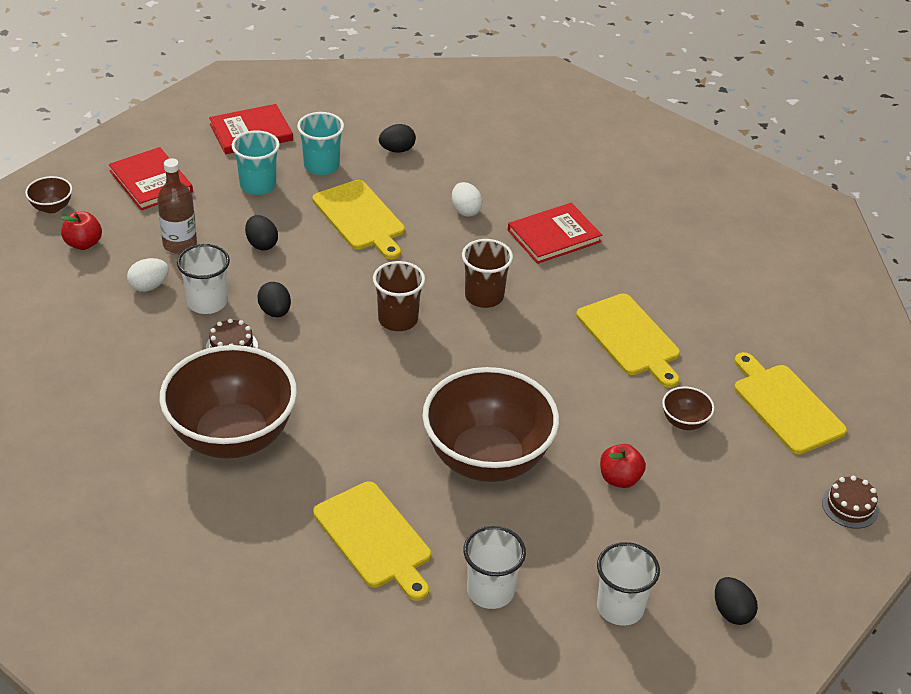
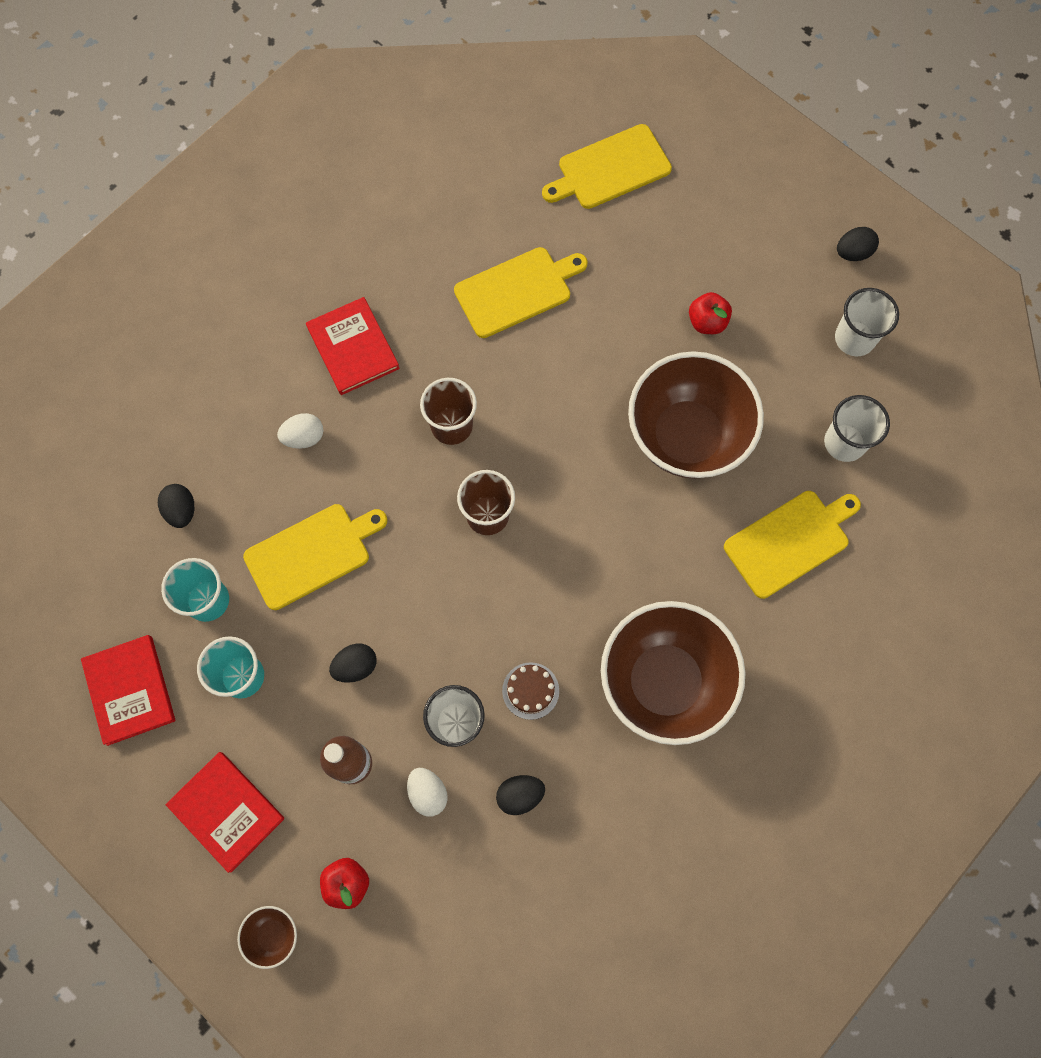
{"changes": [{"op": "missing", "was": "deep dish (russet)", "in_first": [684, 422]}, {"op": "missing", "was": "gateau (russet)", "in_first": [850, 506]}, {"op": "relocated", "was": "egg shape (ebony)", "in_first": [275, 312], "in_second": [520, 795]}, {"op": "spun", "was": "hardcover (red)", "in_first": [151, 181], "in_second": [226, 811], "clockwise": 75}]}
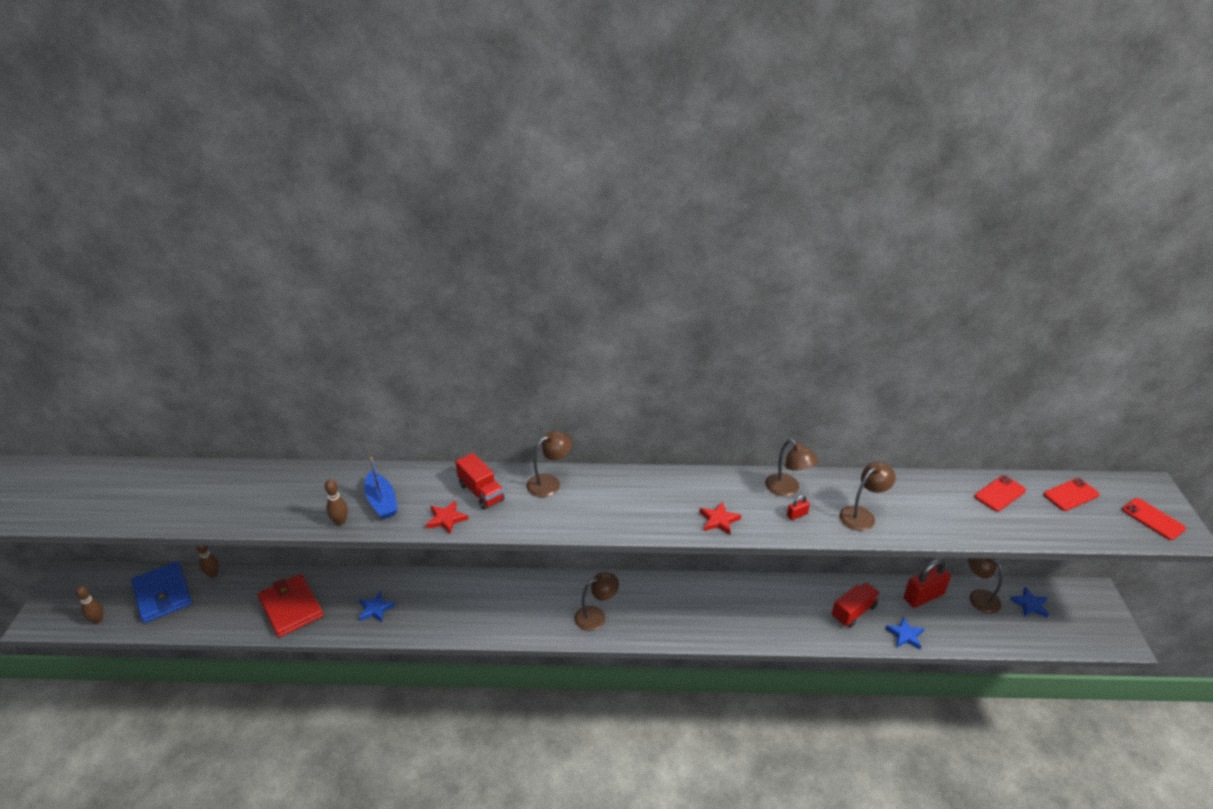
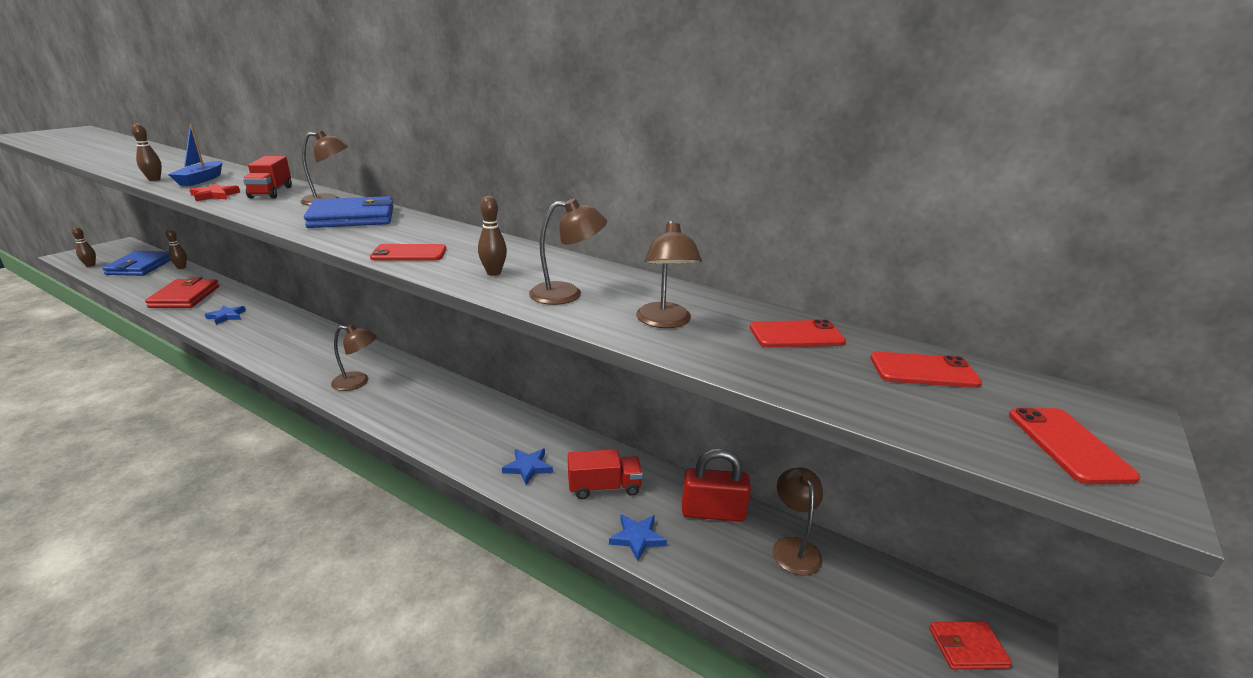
{"changes": [{"op": "appeared", "now": "card wallet (royal blue)", "in_second": [352, 218]}, {"op": "appeared", "now": "card wallet (red)", "in_second": [967, 648]}, {"op": "relocated", "was": "lamp (russet)", "in_first": [787, 489], "in_second": [665, 322]}, {"op": "relocated", "was": "five-pointed star (royal blue)", "in_first": [1030, 604], "in_second": [528, 467]}, {"op": "exchanged", "was": "five-pointed star (red)", "now": "phone (red)", "in_first": [719, 520], "in_second": [409, 253]}, {"op": "exchanged", "was": "padlock (red)", "now": "tenpin (russet)", "in_first": [797, 515], "in_second": [494, 273]}]}
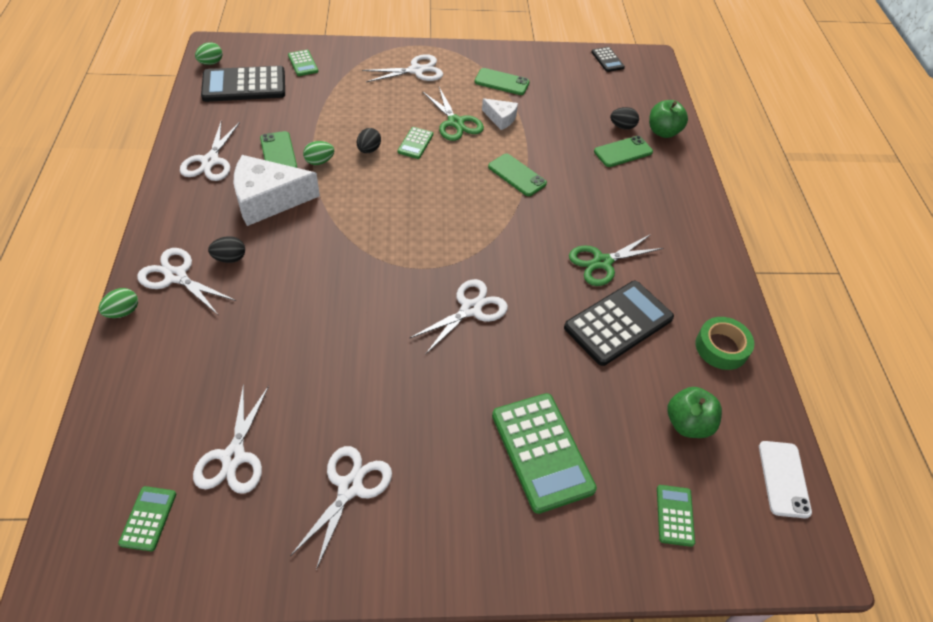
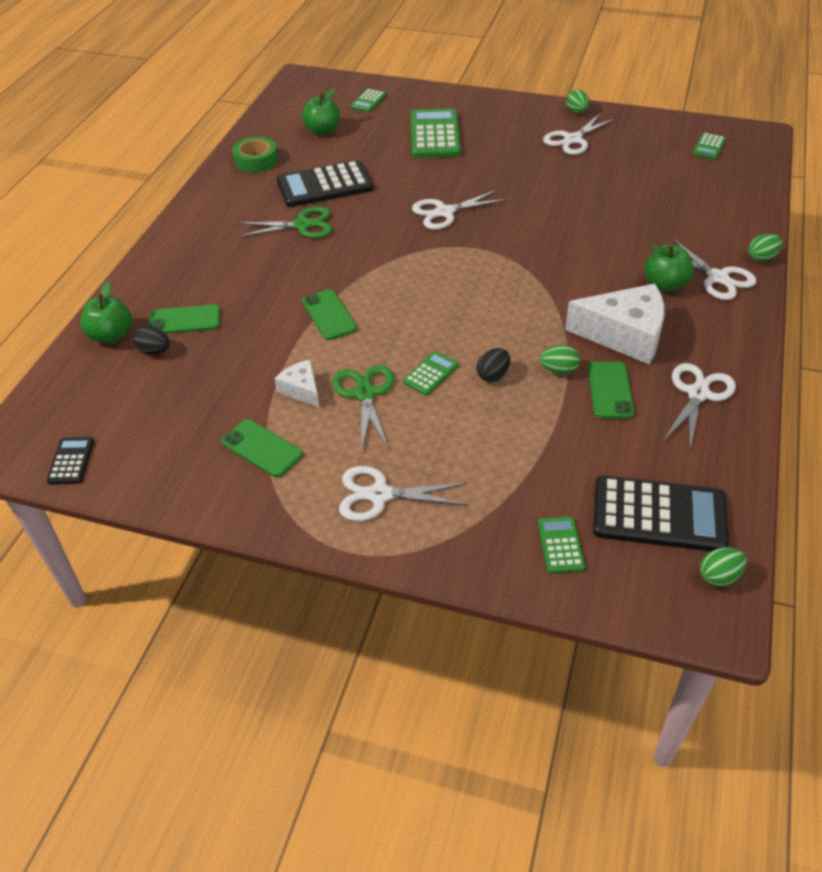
{"changes": [{"op": "missing", "was": "shears (white)", "in_first": [233, 457]}, {"op": "missing", "was": "phone (white)", "in_first": [783, 479]}, {"op": "appeared", "now": "egg shape (green)", "in_second": [576, 112]}, {"op": "exchanged", "was": "egg shape (ebony)", "now": "apple (green)", "in_first": [230, 258], "in_second": [665, 284]}]}
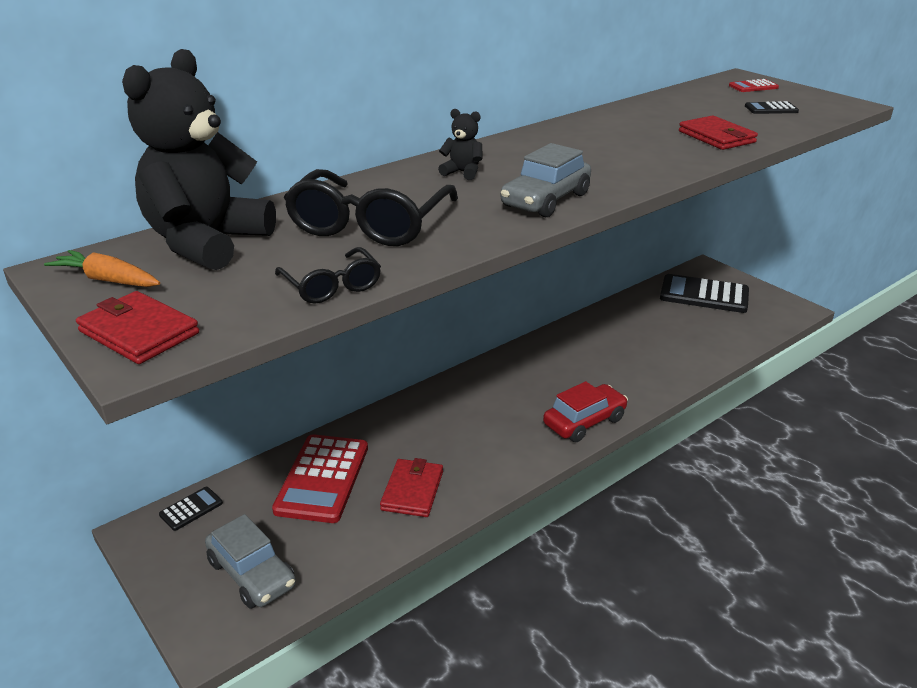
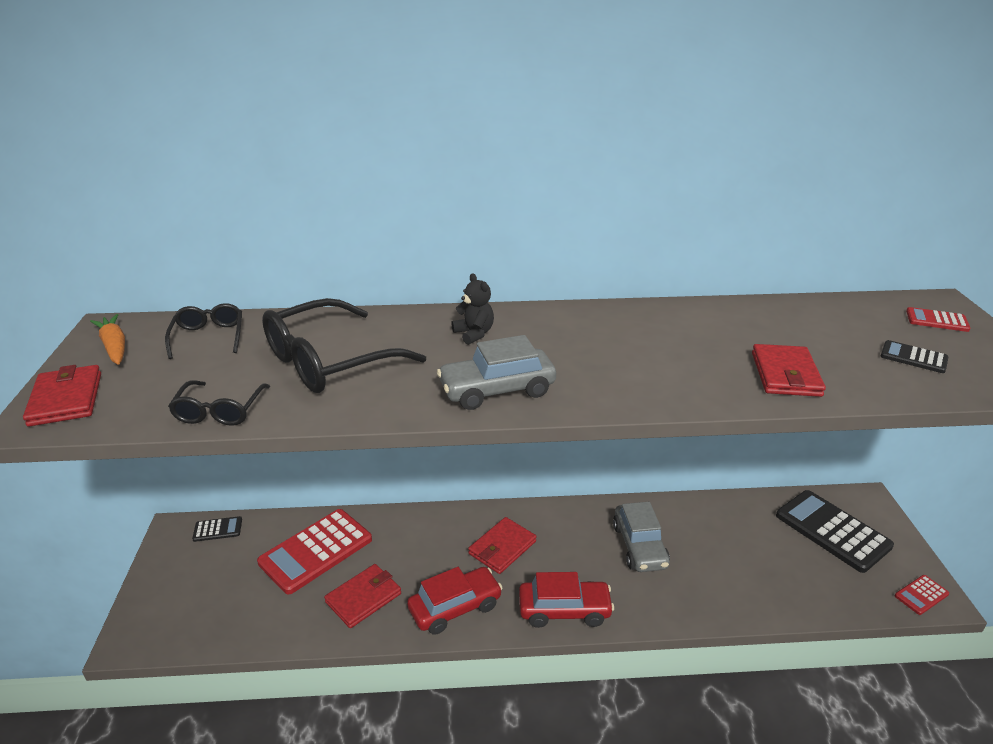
{"changes": [{"op": "appeared", "now": "automobile (red)", "in_second": [455, 607]}, {"op": "appeared", "now": "card wallet (red)", "in_second": [502, 548]}, {"op": "appeared", "now": "pocket calculator (red)", "in_second": [921, 595]}, {"op": "relocated", "was": "automobile (ash-grey)", "in_first": [252, 574], "in_second": [639, 546]}, {"op": "exchanged", "was": "teddy (ebony)", "now": "glasses (ebony)", "in_first": [207, 243], "in_second": [209, 337]}]}
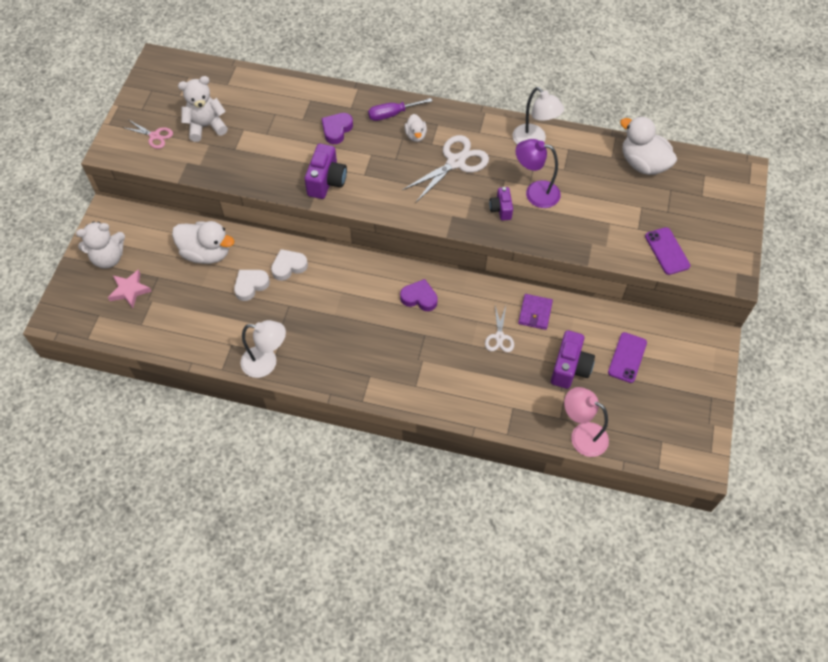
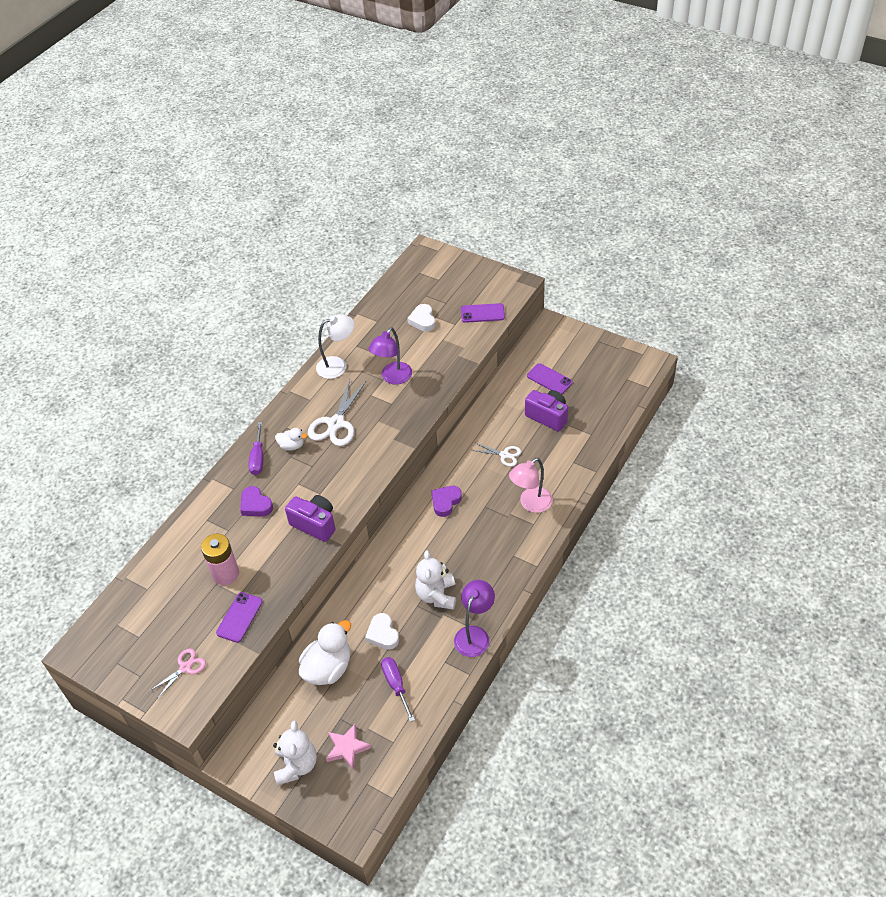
{"changes": [{"op": "missing", "was": "compact camera (royal purple)", "in_first": [501, 209]}, {"op": "missing", "was": "card wallet (royal purple)", "in_first": [535, 313]}, {"op": "missing", "was": "duck (white)", "in_first": [643, 164]}, {"op": "appeared", "now": "AA battery (rosy)", "in_second": [225, 574]}, {"op": "appeared", "now": "phone (royal purple)", "in_second": [239, 617]}, {"op": "appeared", "now": "hand screwdriver (royal purple)", "in_second": [396, 685]}, {"op": "relocated", "was": "teddy (white)", "in_first": [206, 126], "in_second": [436, 595]}, {"op": "relocated", "was": "love heart (white)", "in_first": [288, 266], "in_second": [423, 320]}, {"op": "relocated", "was": "lamp (rosy)", "in_first": [582, 435], "in_second": [531, 504]}, {"op": "colour", "was": "lamp (white)", "now": "lamp (royal purple)", "in_first": [266, 363], "in_second": [475, 635]}, {"op": "spun", "was": "shears (white)", "in_first": [455, 162], "in_second": [336, 423], "clockwise": -135}]}
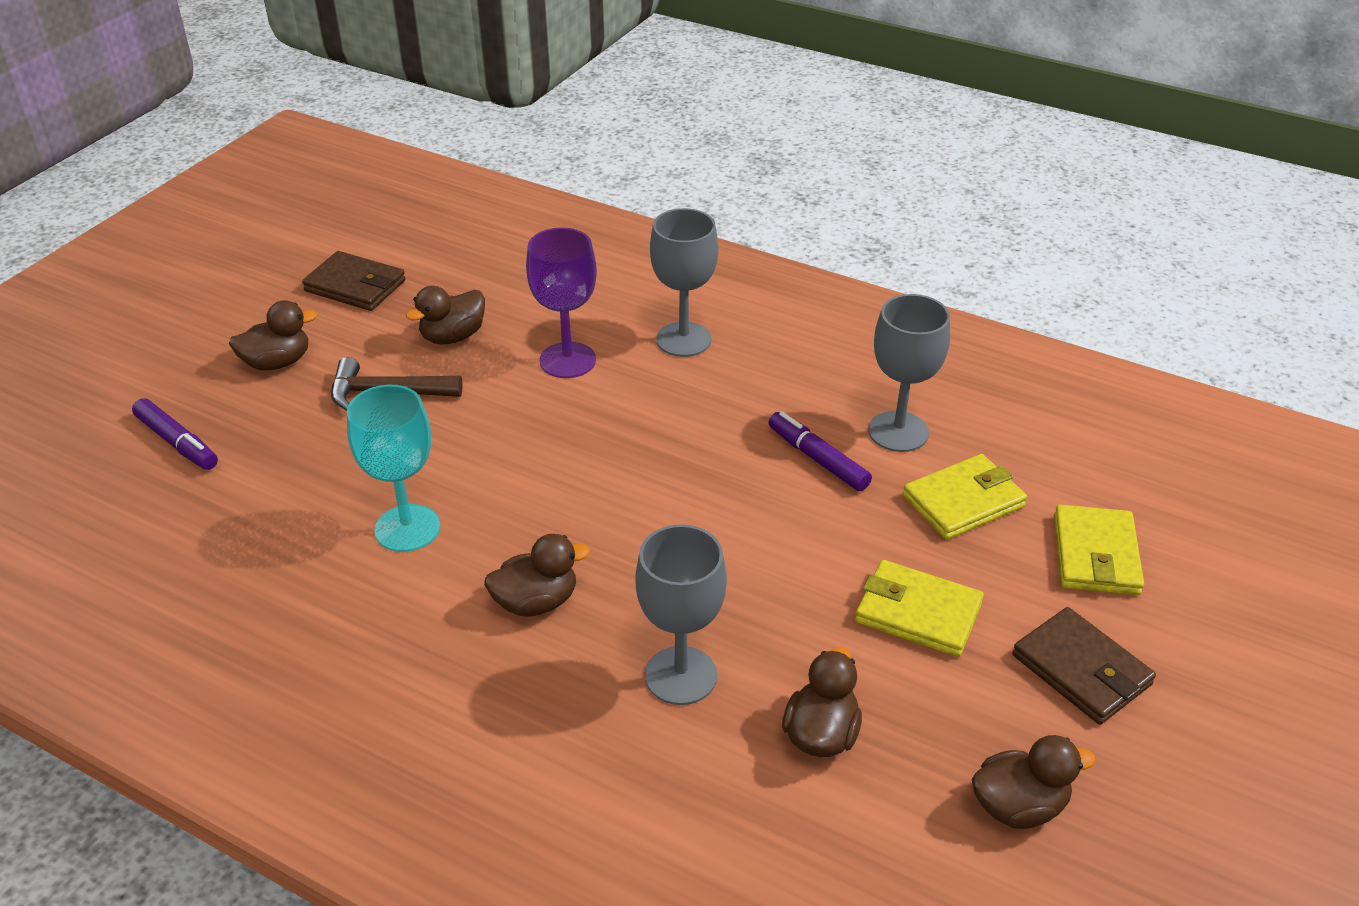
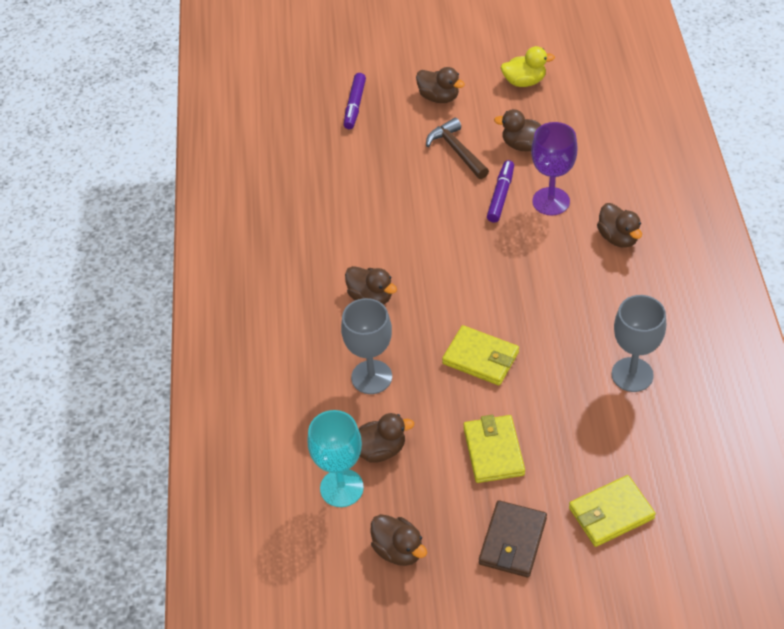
{"changes": [{"op": "relocated", "was": "goblet (teal)", "in_first": [407, 528], "in_second": [341, 488]}, {"op": "relocated", "was": "marker (royal purple)", "in_first": [817, 459], "in_second": [501, 195]}, {"op": "relocated", "was": "card wallet (golden)", "in_first": [963, 501], "in_second": [480, 358]}, {"op": "exchanged", "was": "card wallet (russet)", "now": "duck (golden)", "in_first": [355, 286], "in_second": [524, 81]}, {"op": "exchanged", "was": "goblet (ash-grey)", "now": "duck (russet)", "in_first": [683, 339], "in_second": [618, 238]}]}
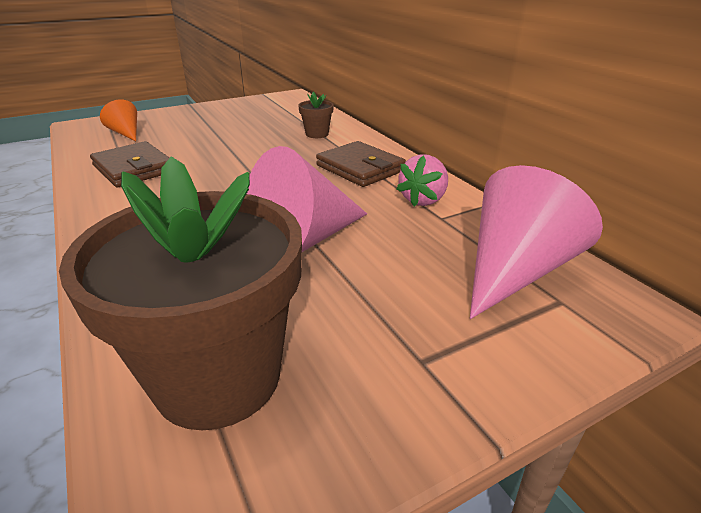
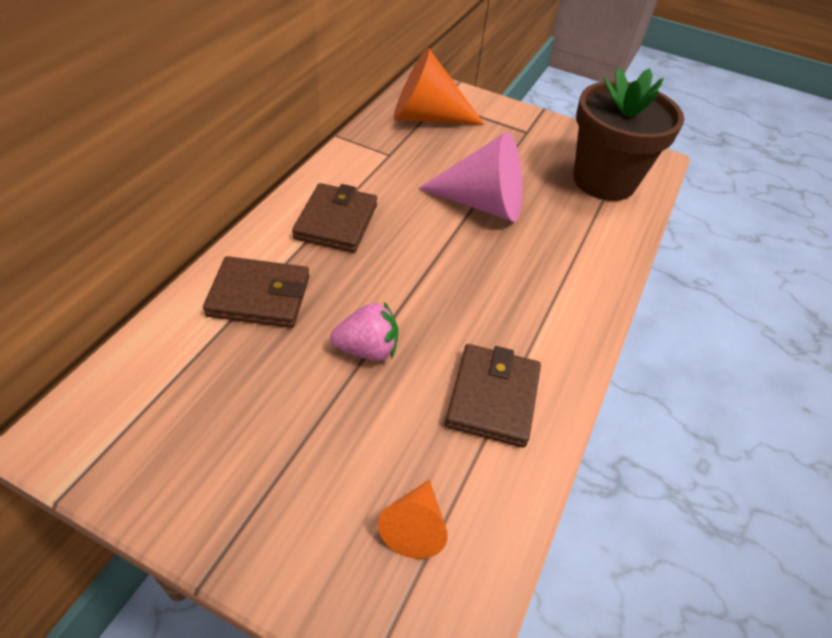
{"changes": [{"op": "relocated", "was": "strawberry (rosy)", "in_first": [423, 200], "in_second": [367, 349]}, {"op": "exchanged", "was": "potted plant (russet)", "now": "card wallet (russet)", "in_first": [317, 134], "in_second": [259, 296]}, {"op": "colour", "was": "solid cone (rosy)", "now": "solid cone (orange)", "in_first": [515, 270], "in_second": [426, 117]}]}
